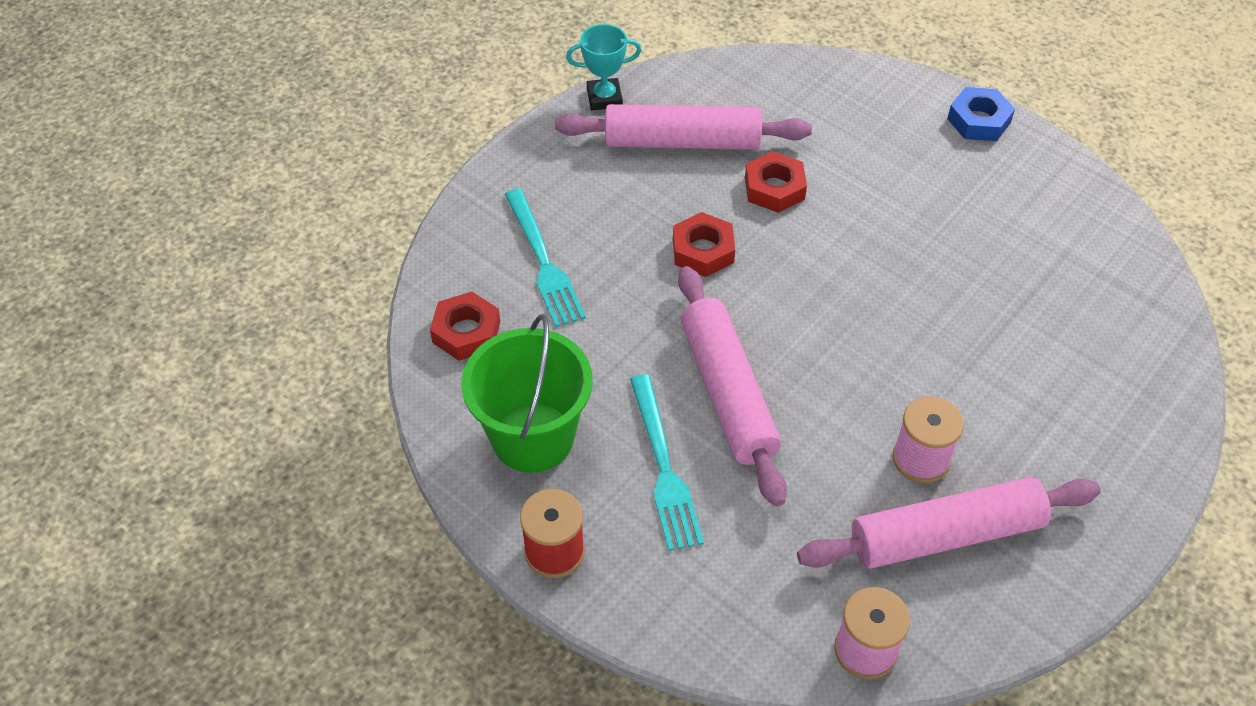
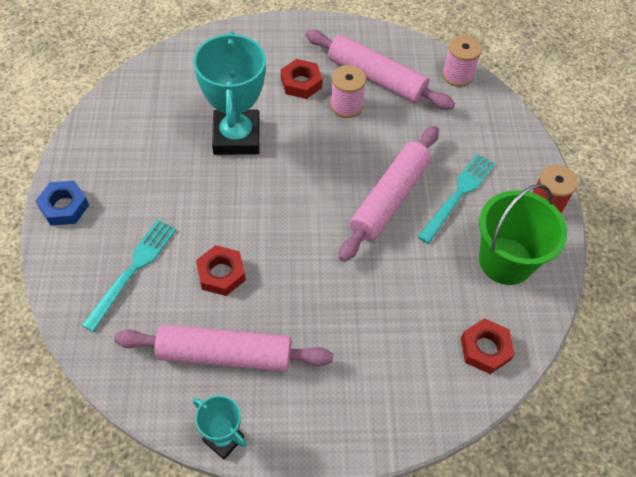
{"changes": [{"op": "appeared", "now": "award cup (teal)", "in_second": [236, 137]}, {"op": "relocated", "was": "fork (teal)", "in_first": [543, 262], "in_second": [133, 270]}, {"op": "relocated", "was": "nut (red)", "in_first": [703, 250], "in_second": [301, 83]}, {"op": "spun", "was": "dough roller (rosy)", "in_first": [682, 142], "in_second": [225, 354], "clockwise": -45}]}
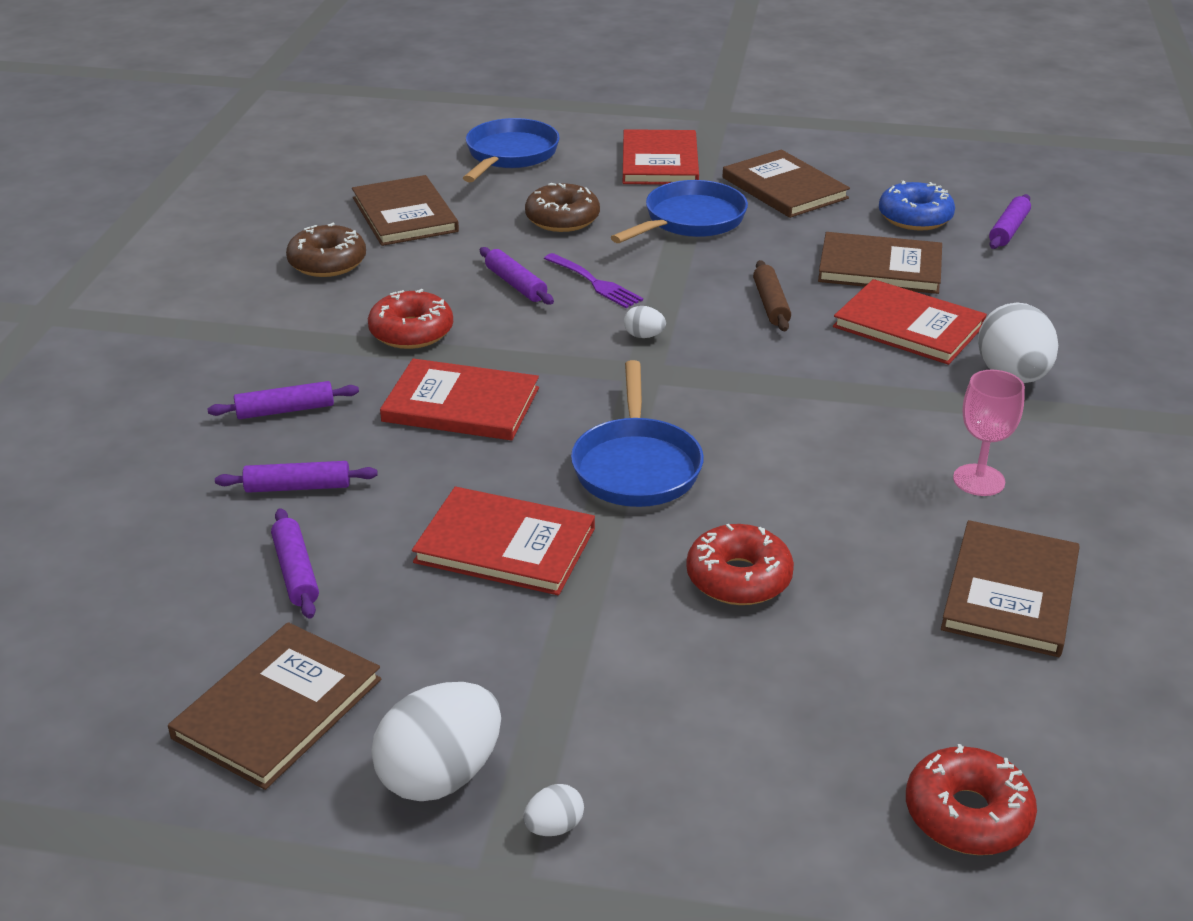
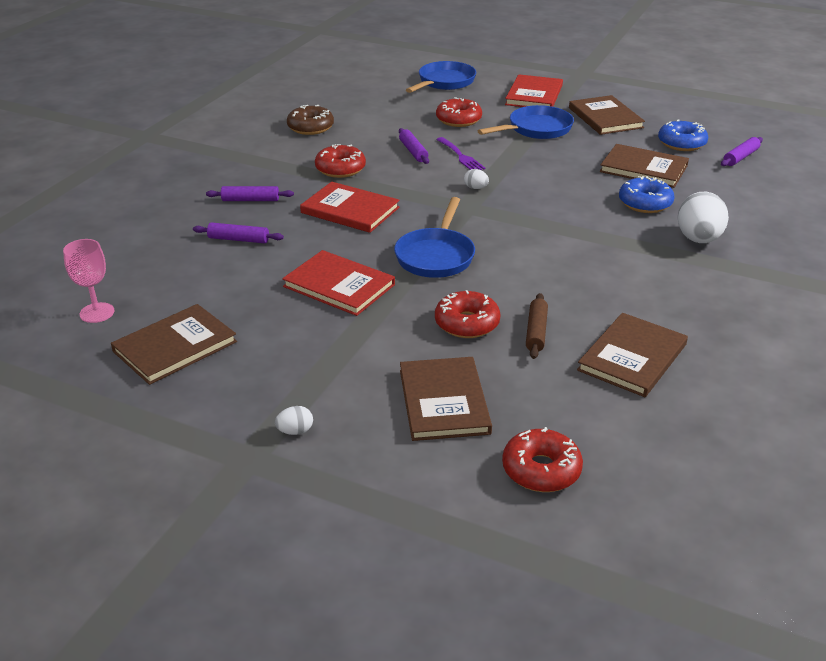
{"changes": [{"op": "missing", "was": "dough roller (royal purple)", "in_first": [296, 572]}, {"op": "missing", "was": "egg shape (white)", "in_first": [440, 775]}, {"op": "relocated", "was": "hardcover (russet)", "in_first": [405, 215], "in_second": [444, 401]}, {"op": "relocated", "was": "dough roller (russet)", "in_first": [771, 304], "in_second": [536, 331]}, {"op": "relocated", "was": "goblet (rosy)", "in_first": [979, 480], "in_second": [97, 313]}, {"op": "exchanged", "was": "hardcover (red)", "now": "doughnut (royal blue)", "in_first": [908, 326], "in_second": [645, 203]}, {"op": "colour", "was": "doughnut (russet)", "now": "doughnut (red)", "in_first": [562, 219], "in_second": [458, 120]}]}
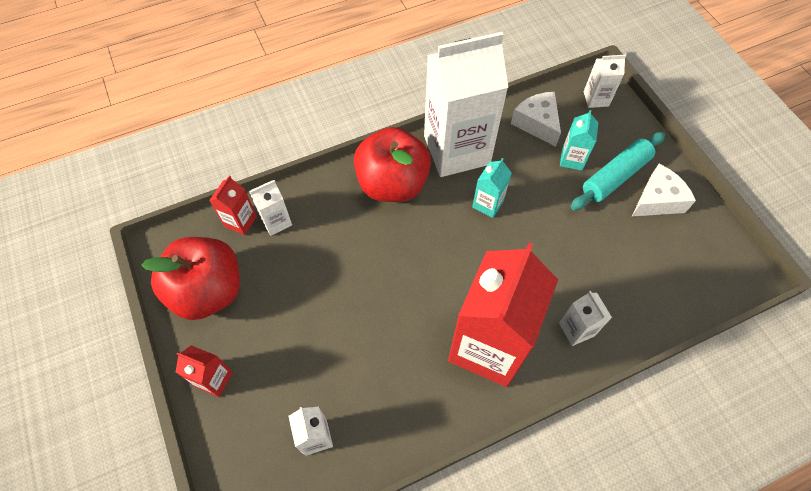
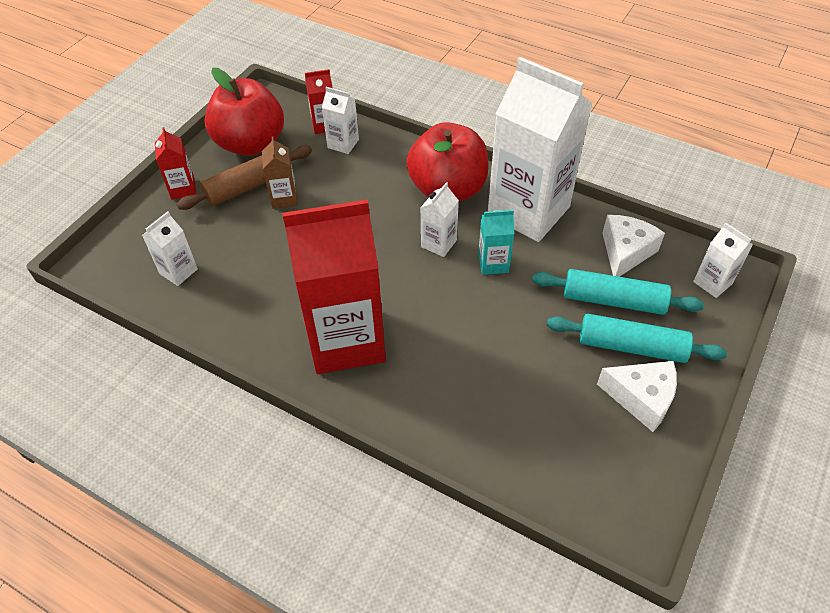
{"changes": [{"op": "appeared", "now": "dough roller (russet)", "in_second": [248, 186]}, {"op": "appeared", "now": "juice carton (russet)", "in_second": [284, 198]}, {"op": "relocated", "was": "juice carton (white)", "in_first": [576, 329], "in_second": [439, 243]}, {"op": "exchanged", "was": "juice carton (teal)", "now": "dough roller (teal)", "in_first": [572, 159], "in_second": [613, 300]}]}
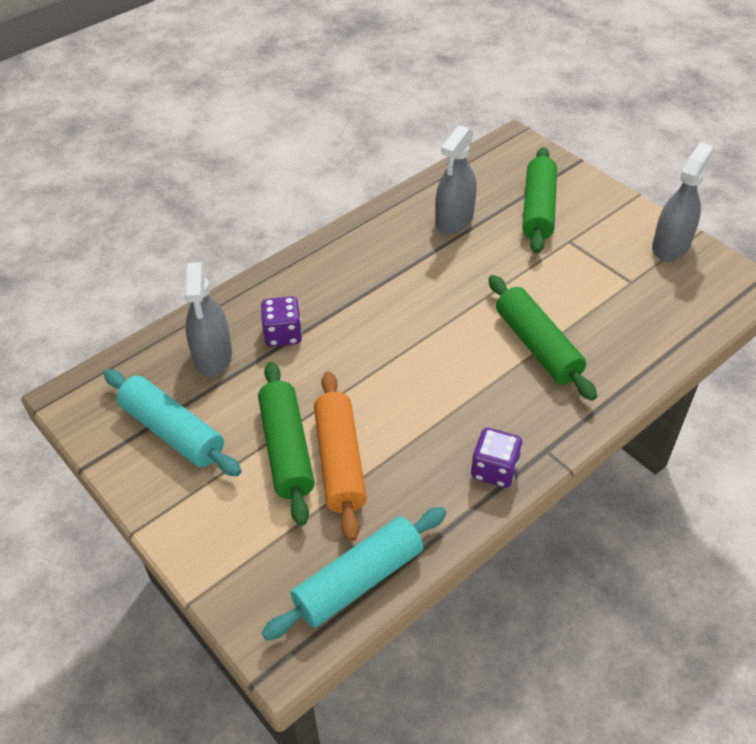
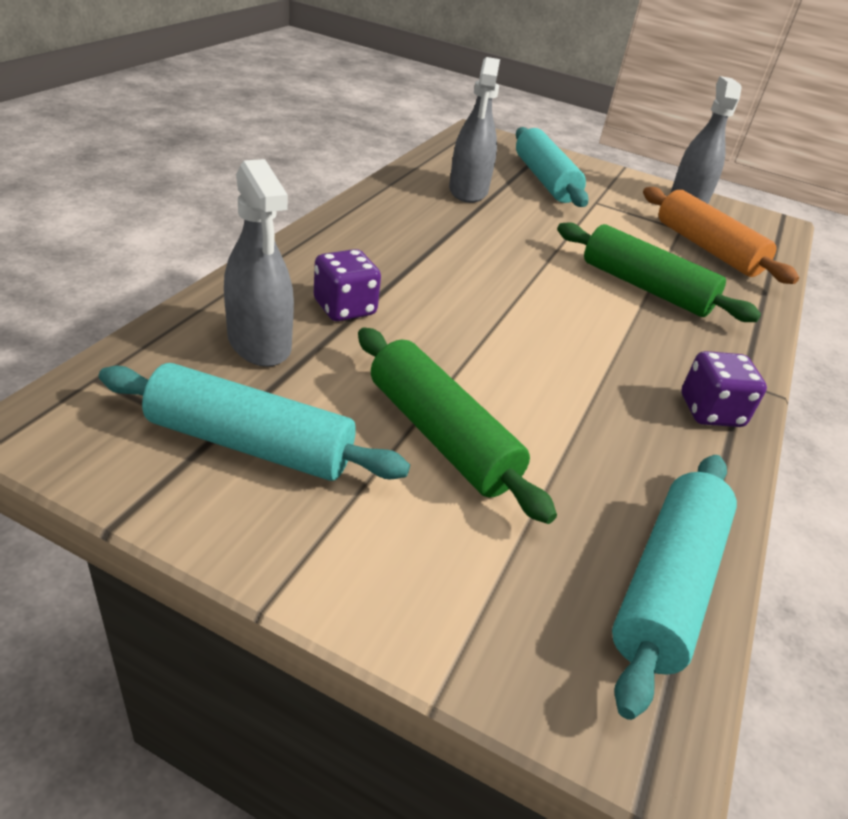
{"changes": [{"op": "relocated", "was": "dough roller (orange)", "in_first": [340, 461], "in_second": [707, 248]}, {"op": "colour", "was": "dough roller (green)", "now": "dough roller (teal)", "in_first": [538, 209], "in_second": [545, 180]}]}
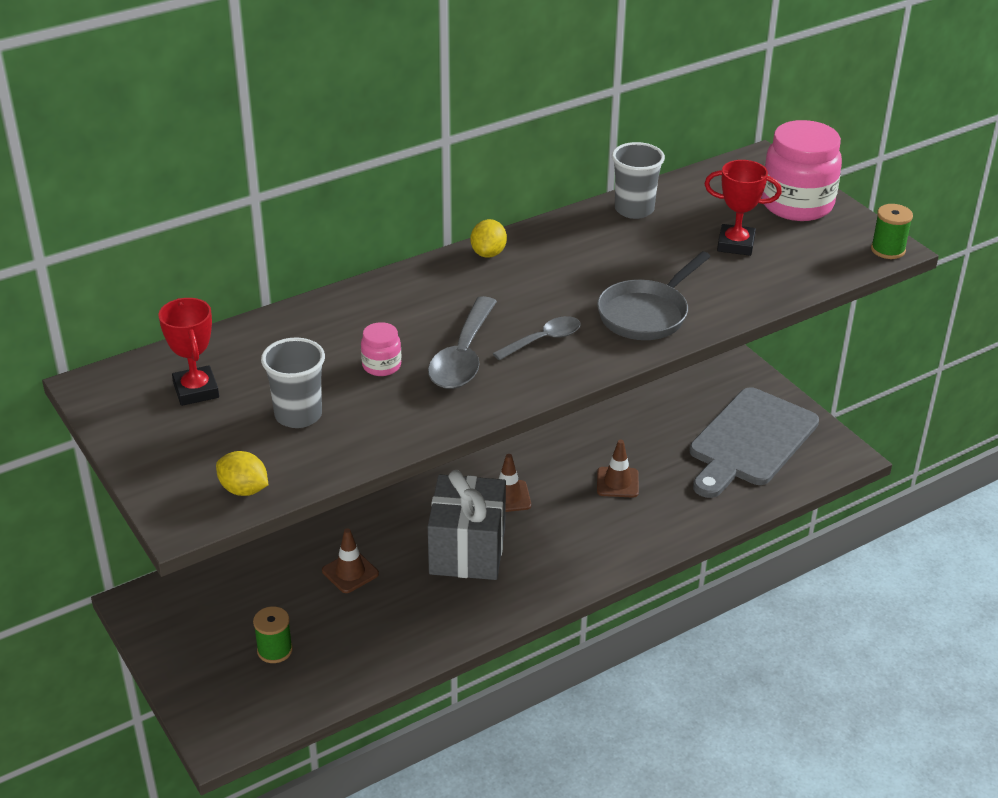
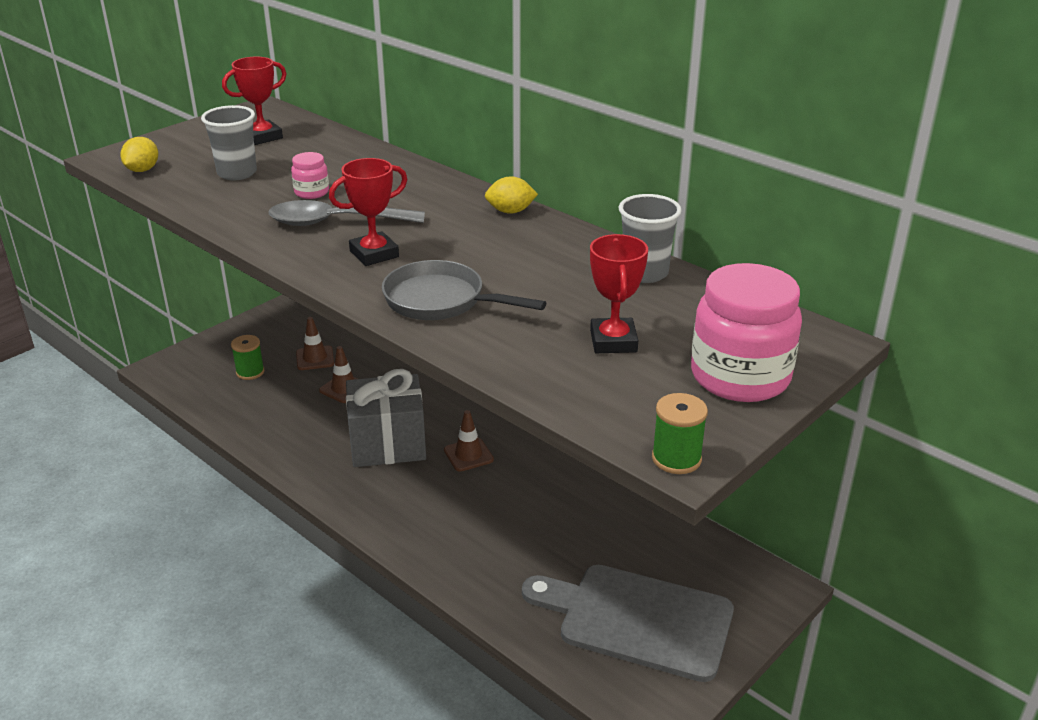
{"changes": [{"op": "relocated", "was": "traffic cone (russet)", "in_first": [617, 482], "in_second": [315, 358]}, {"op": "exchanged", "was": "tablespoon (ash-grey)", "now": "award cup (red)", "in_first": [543, 340], "in_second": [374, 254]}]}
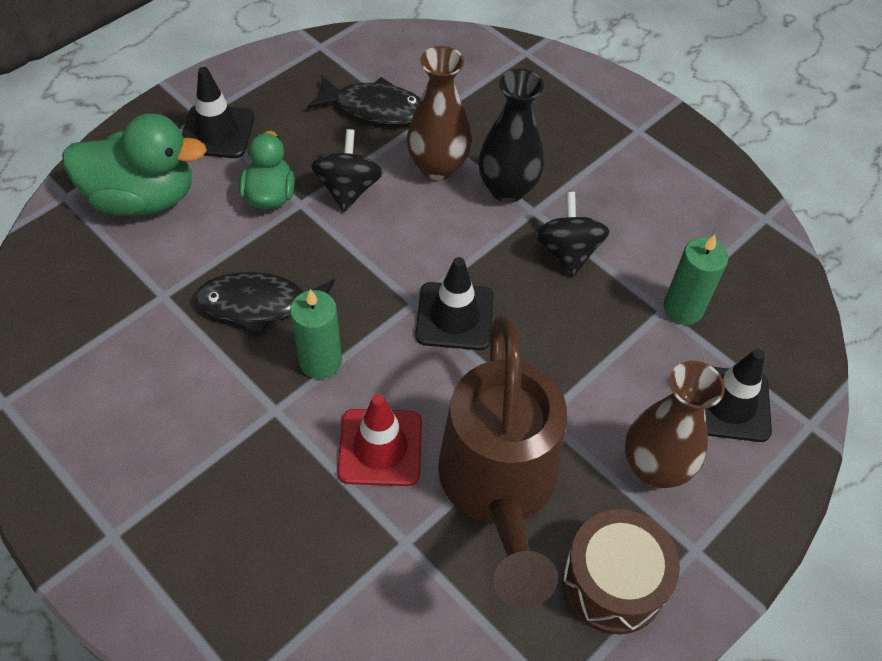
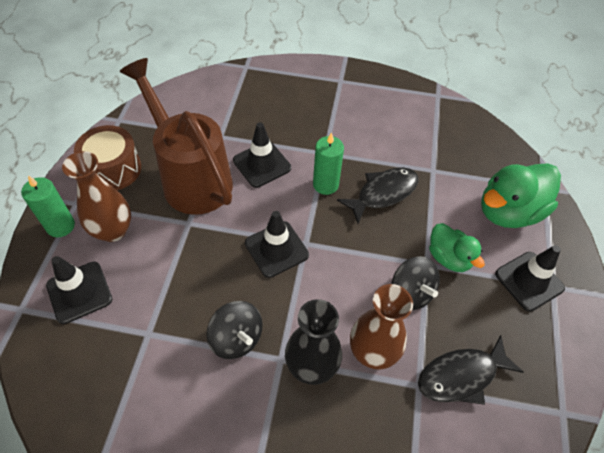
{"changes": [{"op": "relocated", "was": "candle (green)", "in_first": [683, 308], "in_second": [60, 226]}, {"op": "colour", "was": "traffic cone (red)", "now": "traffic cone (ebony)", "in_first": [380, 447], "in_second": [262, 164]}]}
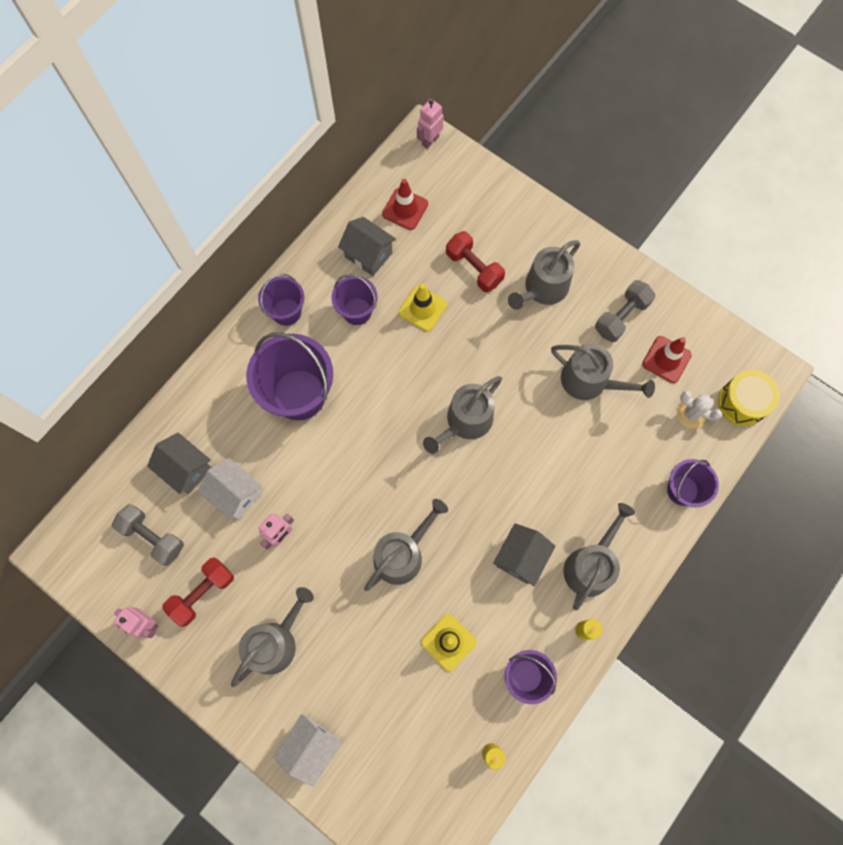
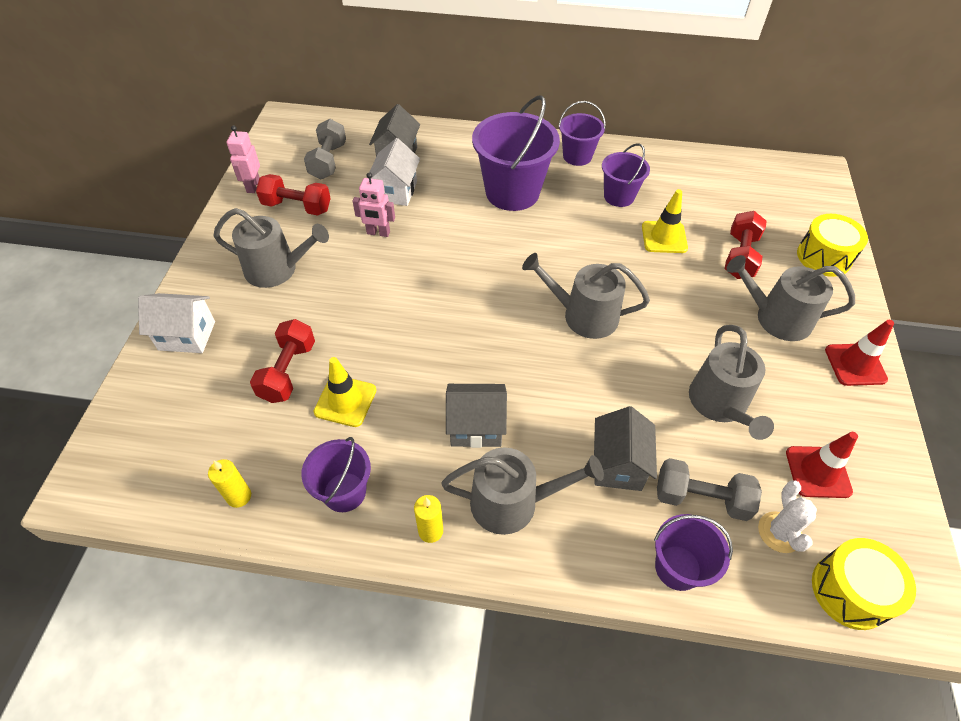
{"changes": [{"op": "missing", "was": "watering pot (ash-grey)", "in_first": [402, 554]}, {"op": "missing", "was": "toy robot (rosy)", "in_first": [430, 140]}, {"op": "appeared", "now": "hand weight (red)", "in_second": [288, 371]}, {"op": "appeared", "now": "drum (golden)", "in_second": [824, 257]}, {"op": "relocated", "was": "cottage (ash-grey)", "in_first": [368, 255], "in_second": [618, 465]}, {"op": "relocated", "was": "traffic cone (red)", "in_first": [405, 209], "in_second": [855, 364]}, {"op": "relocated", "was": "hand weight (ash-grey)", "in_first": [621, 317], "in_second": [701, 498]}]}
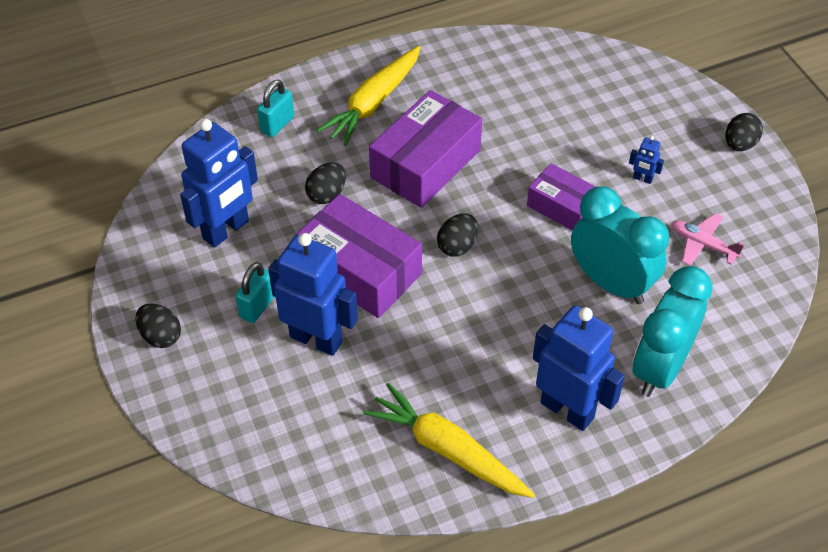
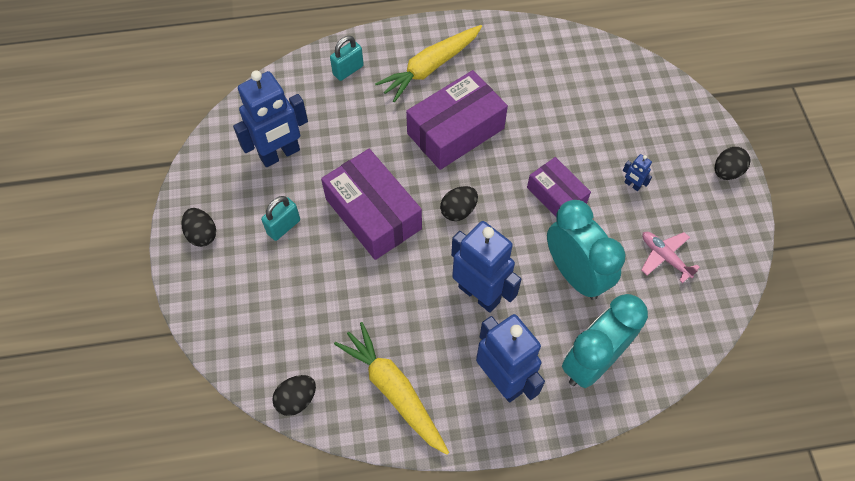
{"changes": [{"op": "relocated", "was": "toy robot (royal blue)", "in_first": [316, 339], "in_second": [479, 294]}, {"op": "relocated", "was": "egg shape (ebony)", "in_first": [326, 194], "in_second": [296, 399]}]}
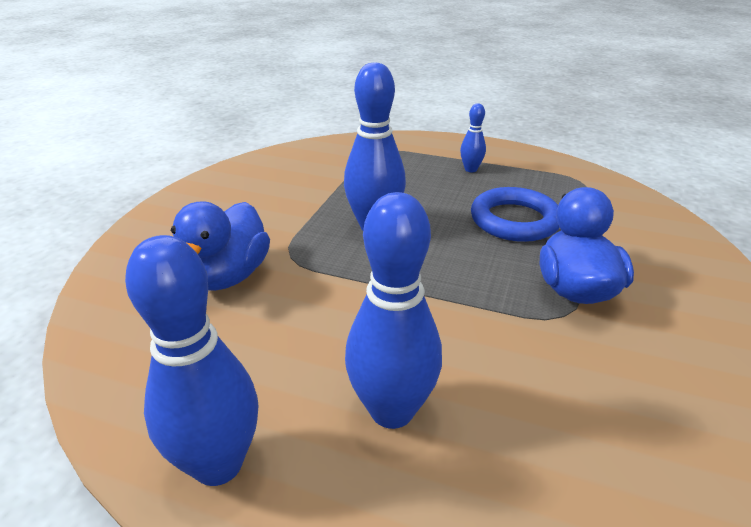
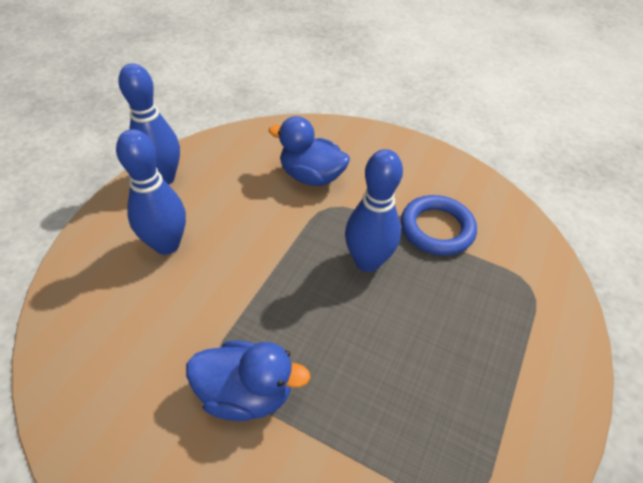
{"changes": [{"op": "missing", "was": "tenpin (royal blue)", "in_first": [470, 169]}, {"op": "relocated", "was": "torus (royal blue)", "in_first": [514, 220], "in_second": [437, 229]}]}
